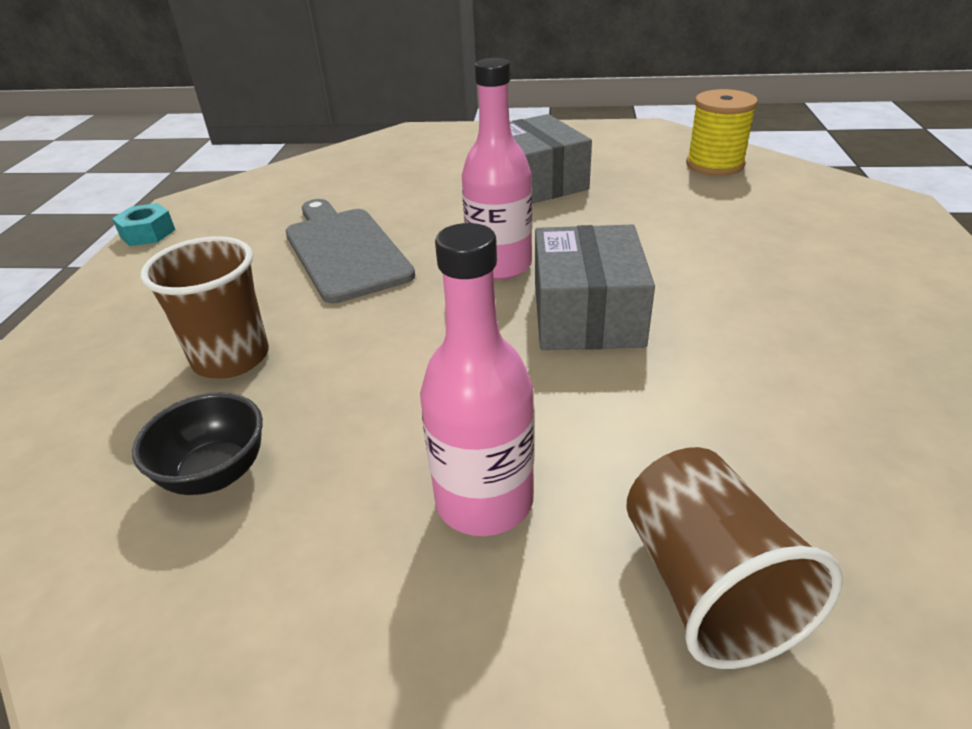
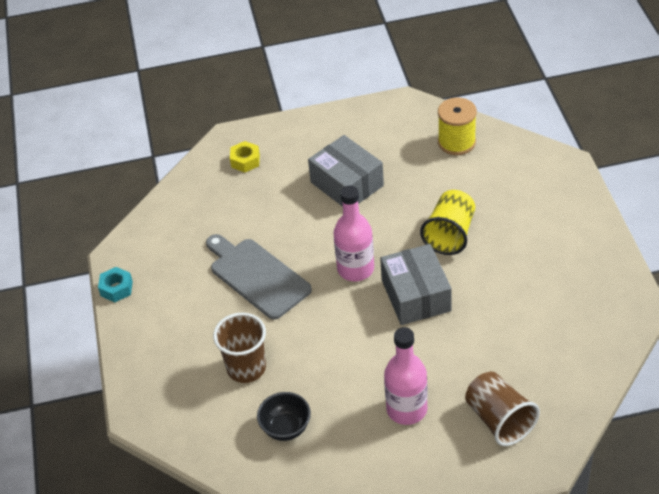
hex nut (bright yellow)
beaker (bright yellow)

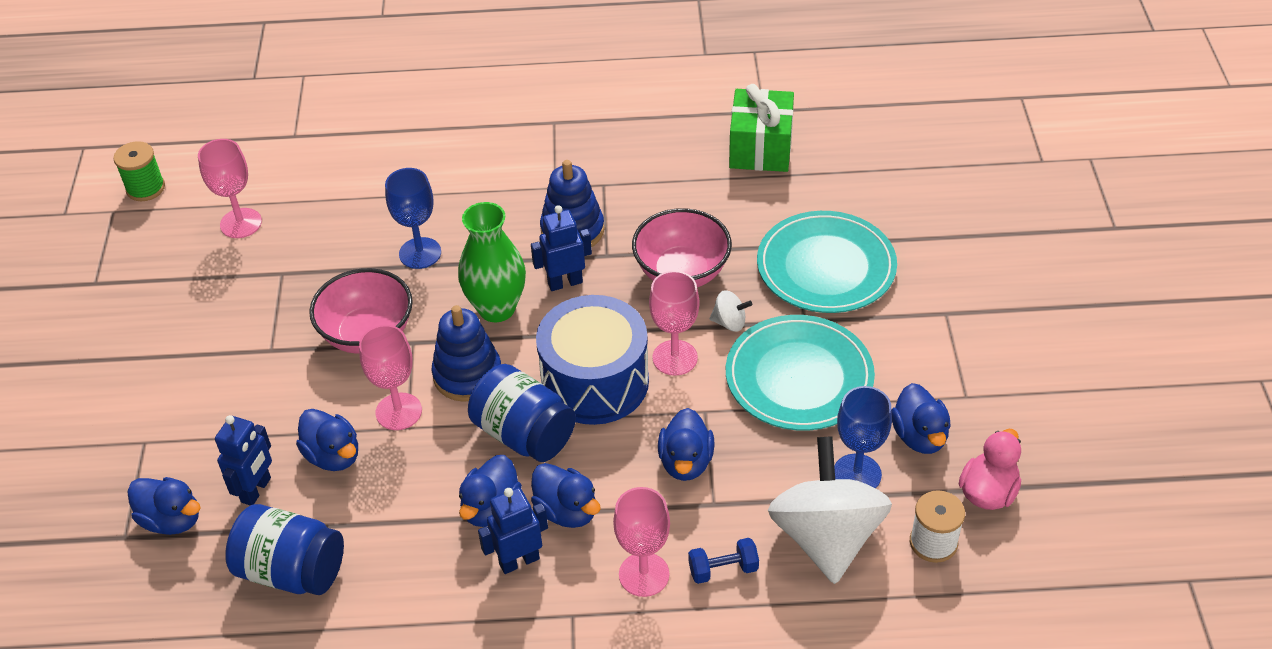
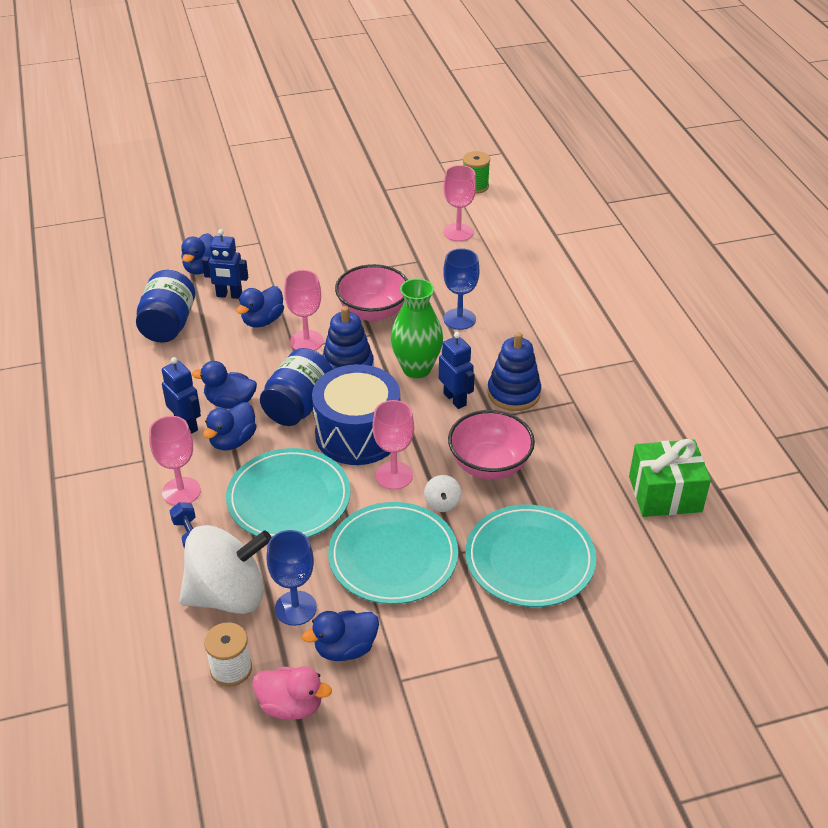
plate (turquoise) (no. 1 from left)

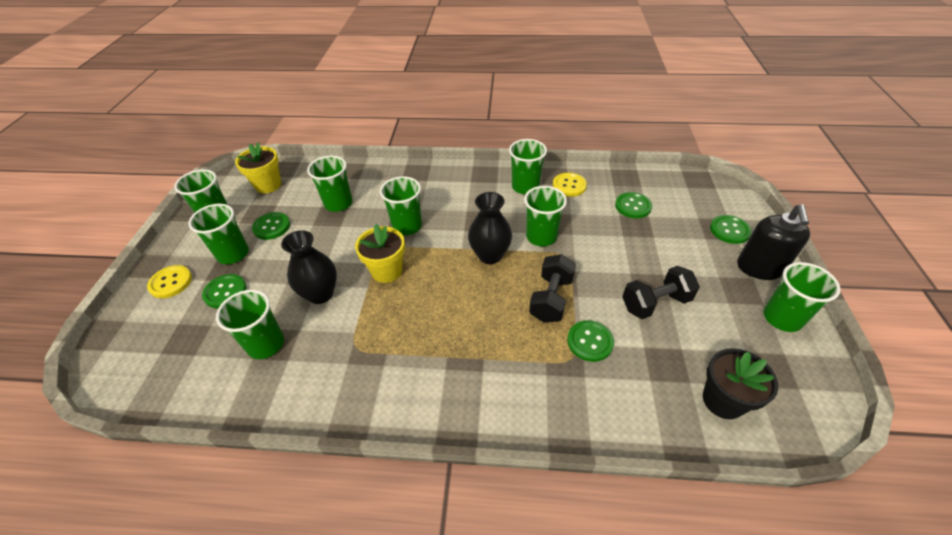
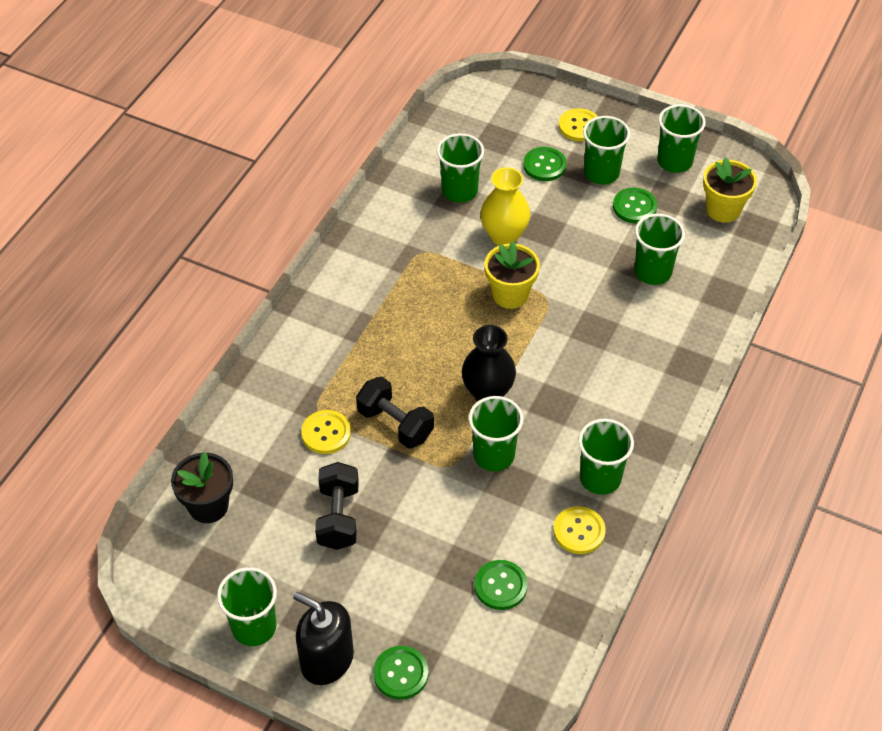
beaker (emerald) (no. 5 from left in the first image)
flower vase (bright yellow)
button (bright yellow) (no. 1 from left)

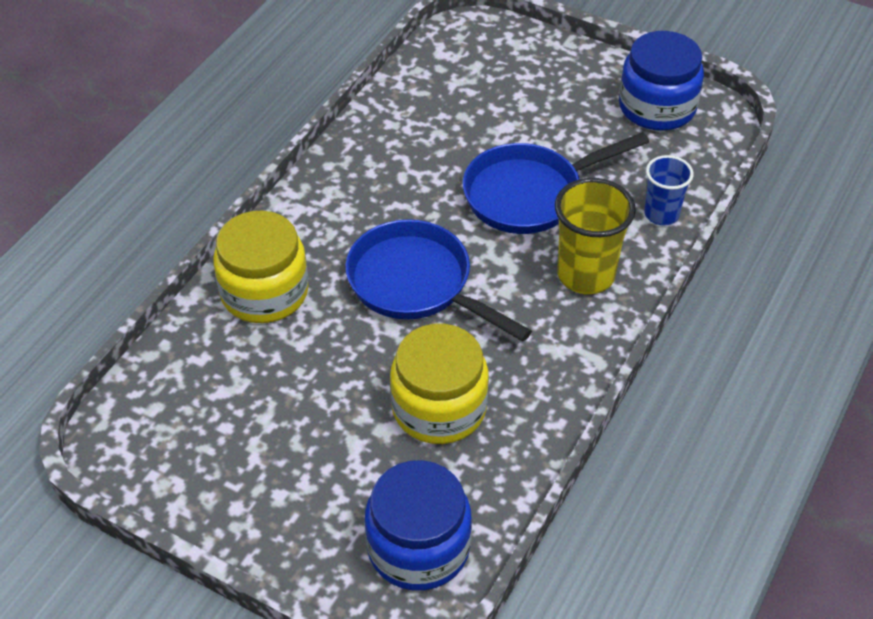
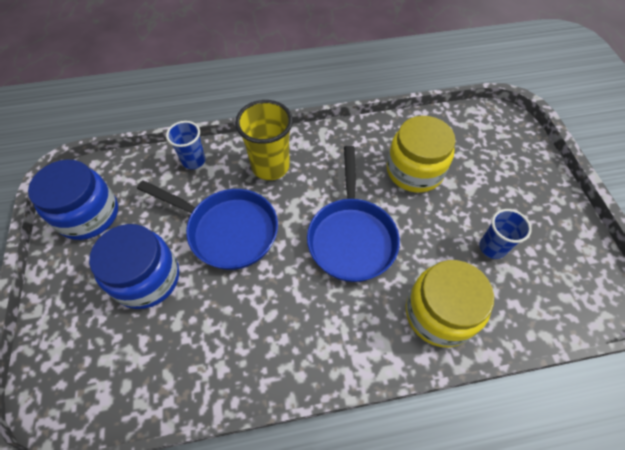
beaker (royal blue) (no. 2 from left)
jar (royal blue) (no. 2 from left)

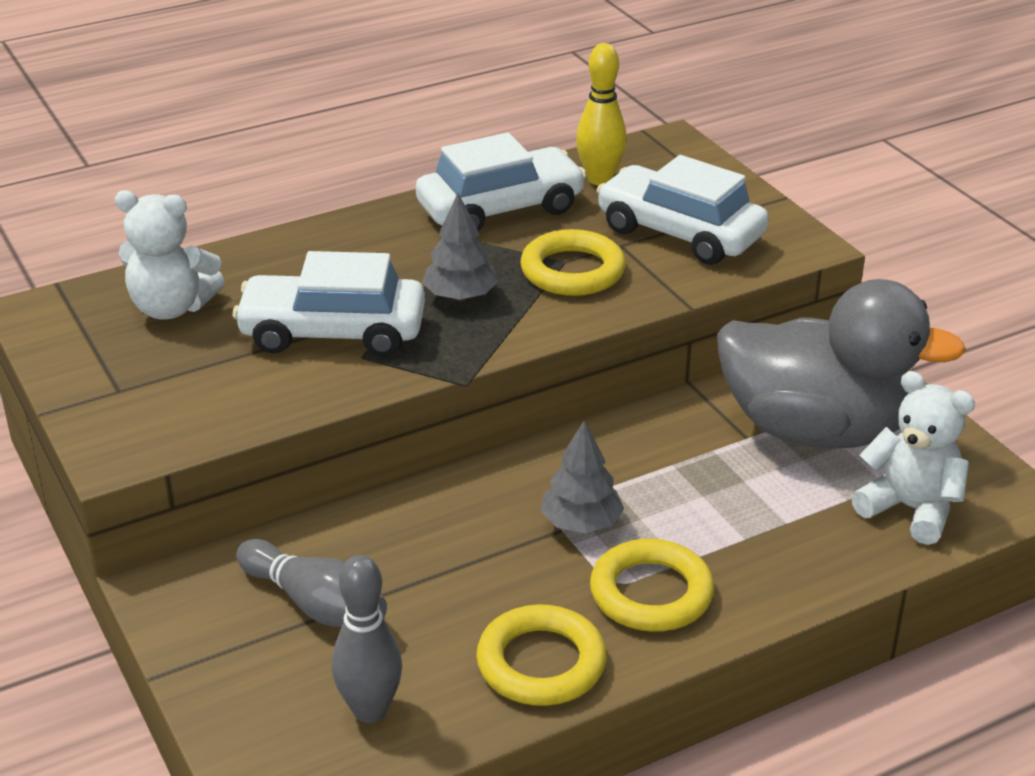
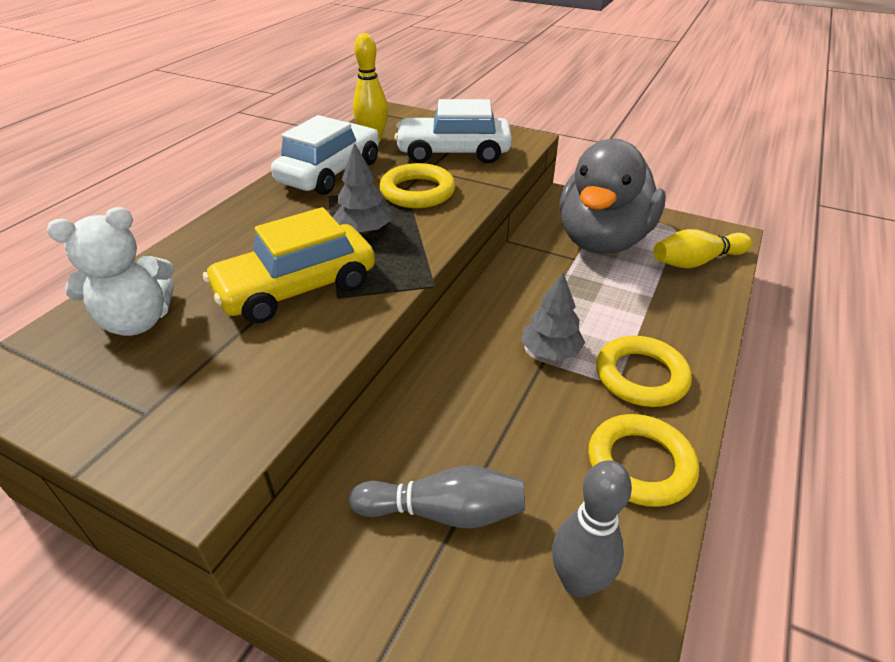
bowling pin (bright yellow) (no. 2 from left)
toy car (bright yellow)
rubber duck (grey)

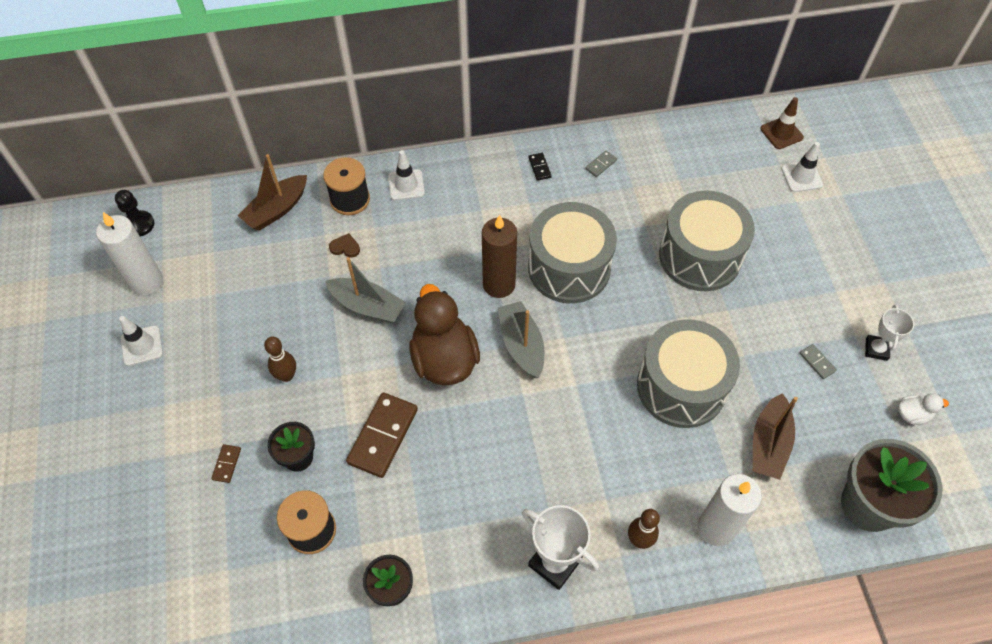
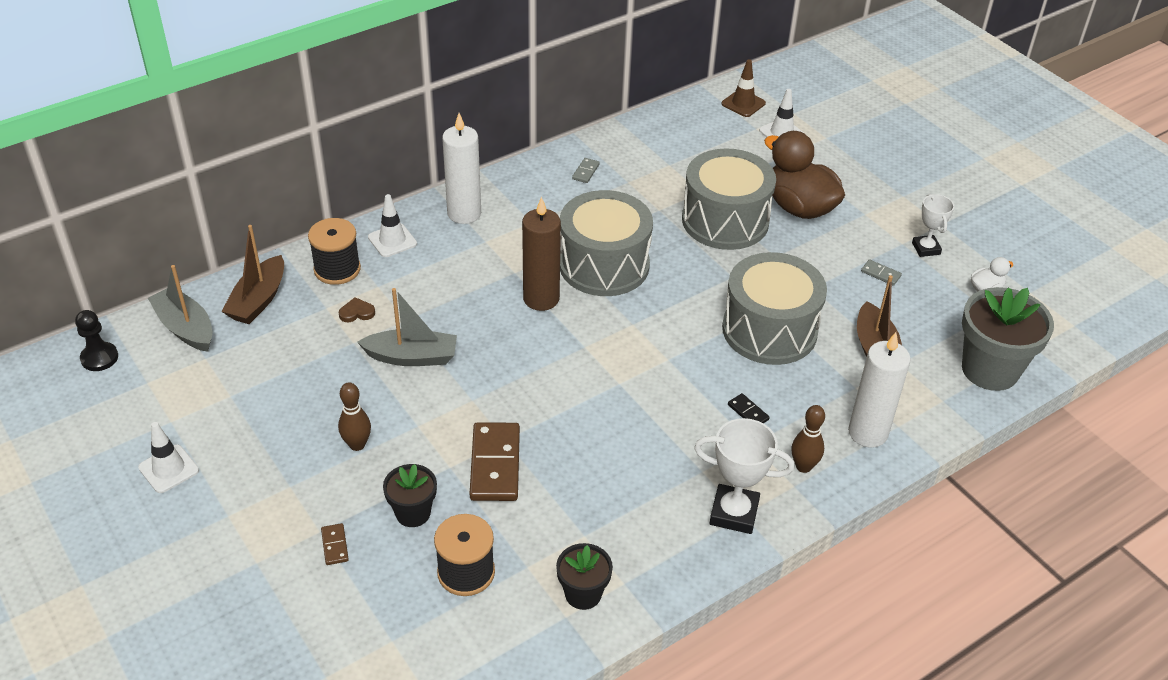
wax candle (white) (no. 1 from left)
rubber duck (russet)
sailboat (grey) (no. 1 from left)
domino tile (jet-black)

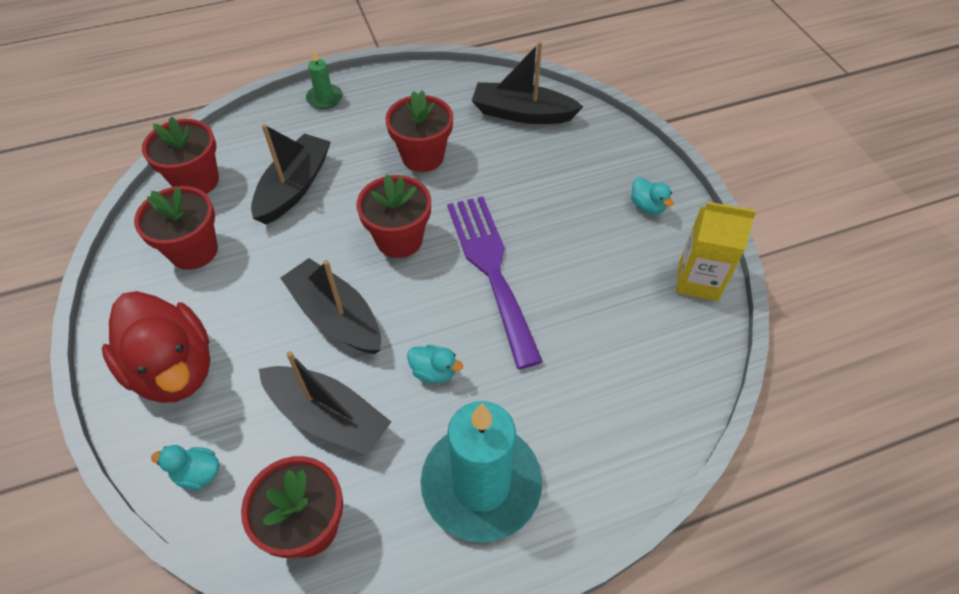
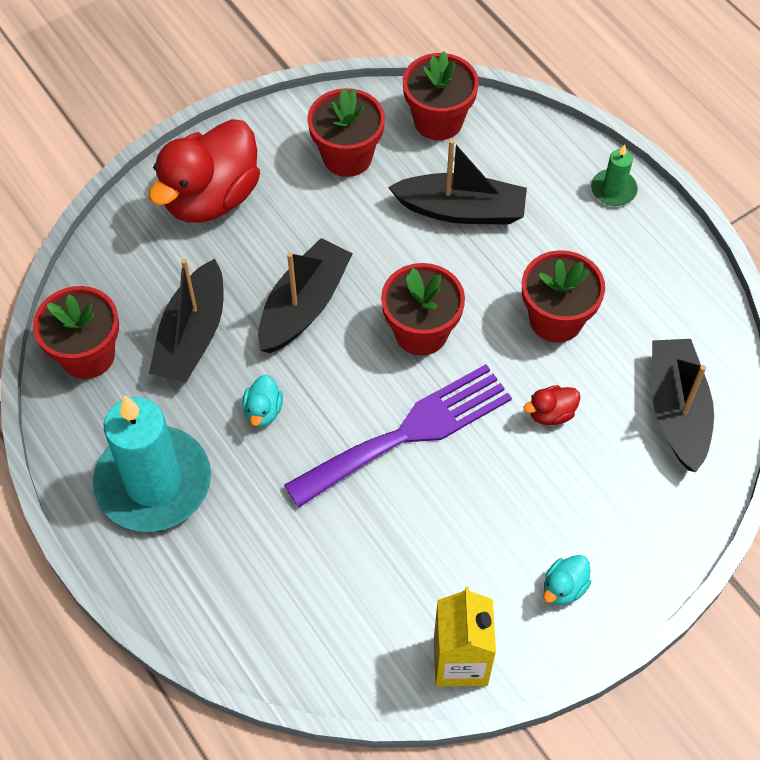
rubber duck (turquoise) (no. 1 from left in the first image)
rubber duck (scarlet) (no. 2 from left)

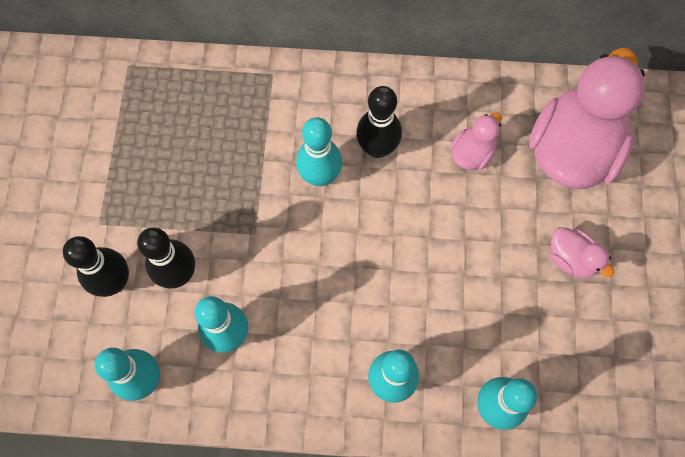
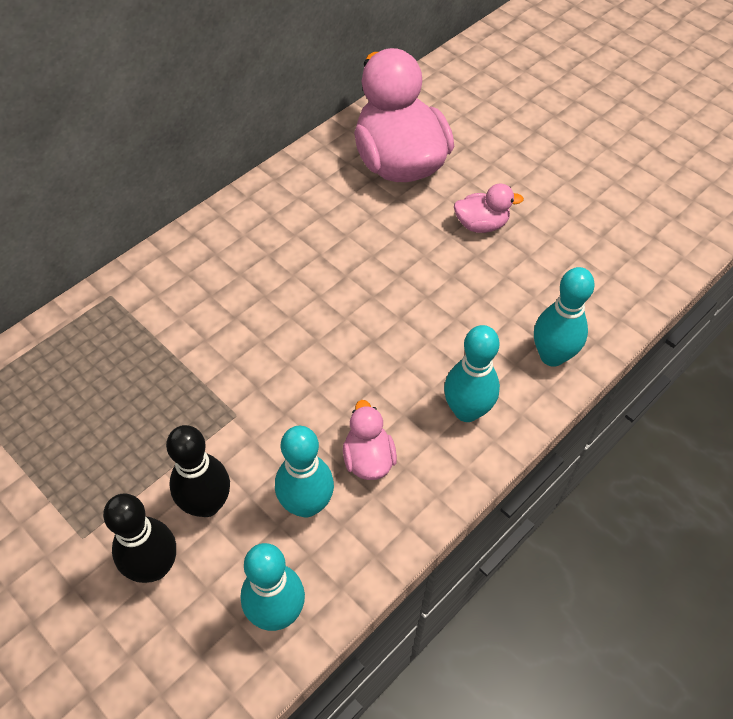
bowling pin (turquoise) (no. 3 from left in the first image)
bowling pin (jet-black) (no. 3 from left in the first image)
rubber duck (rose-pink) (no. 1 from left)

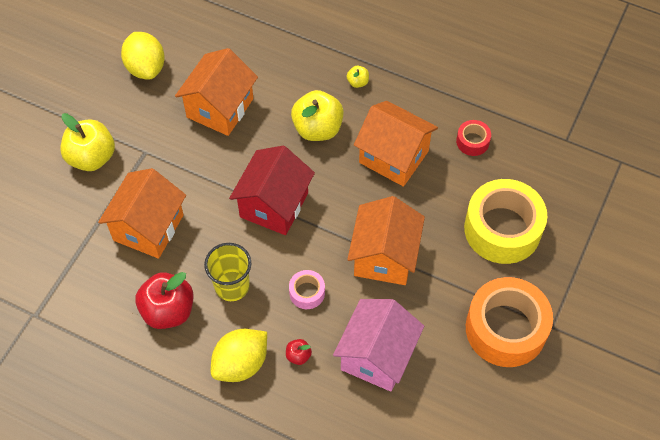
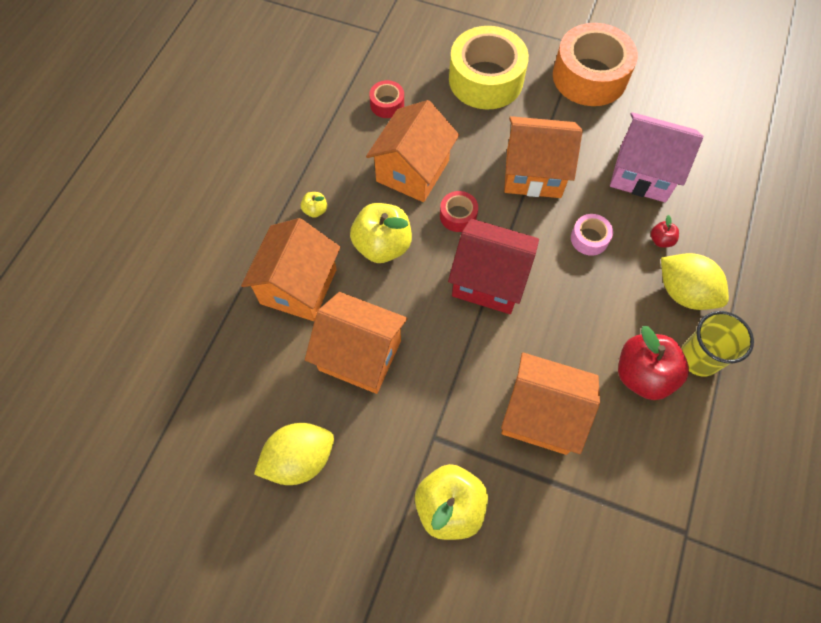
house (bright orange) (no. 1 from left)
roll of tape (scarlet) (no. 2 from left)
beaker (bright yellow)

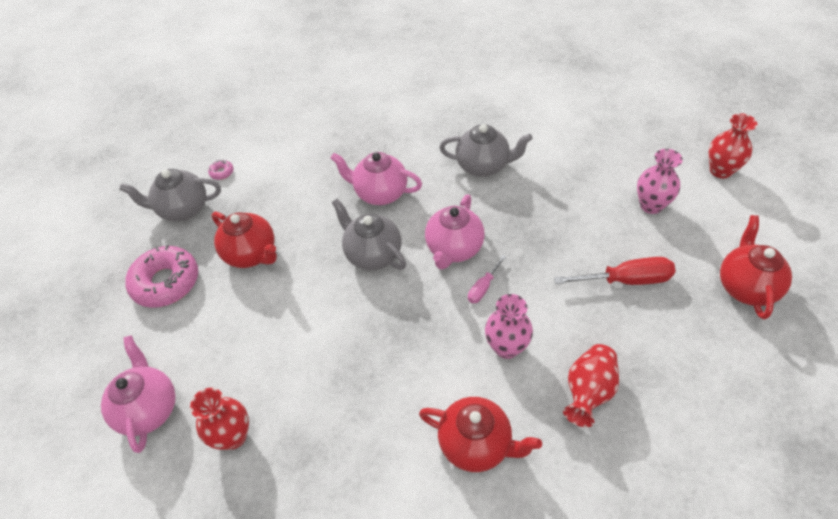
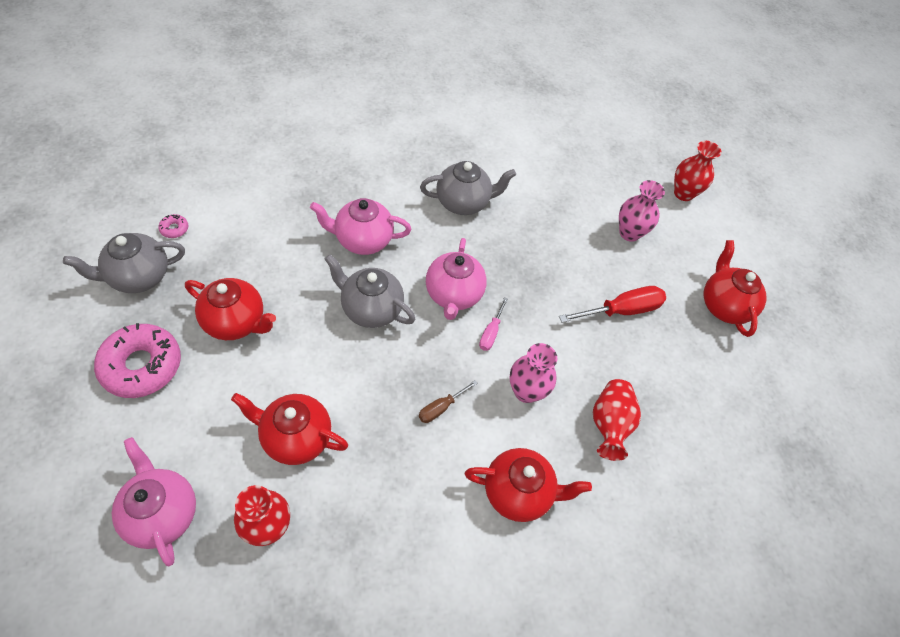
teapot (scarlet) (no. 2 from left)
screwdriver (russet)

